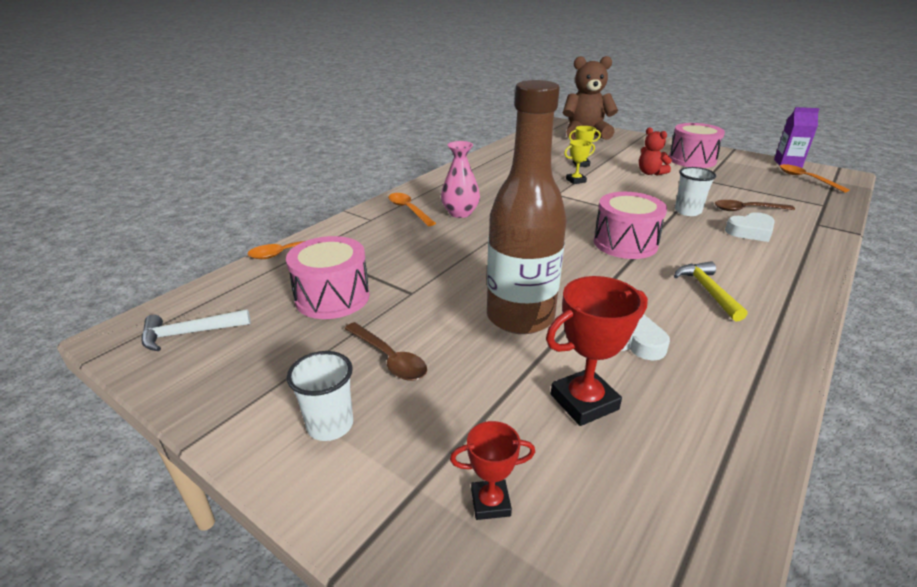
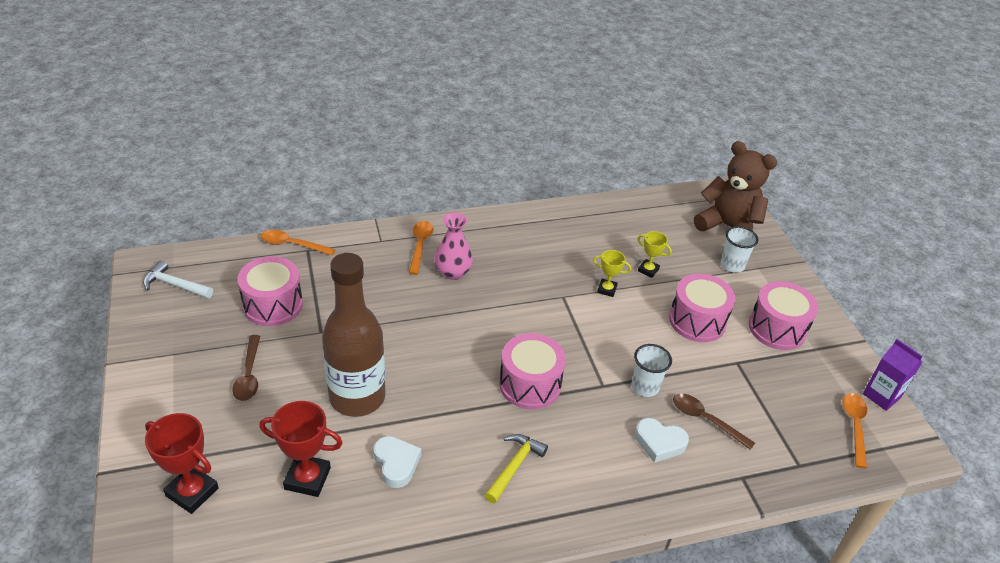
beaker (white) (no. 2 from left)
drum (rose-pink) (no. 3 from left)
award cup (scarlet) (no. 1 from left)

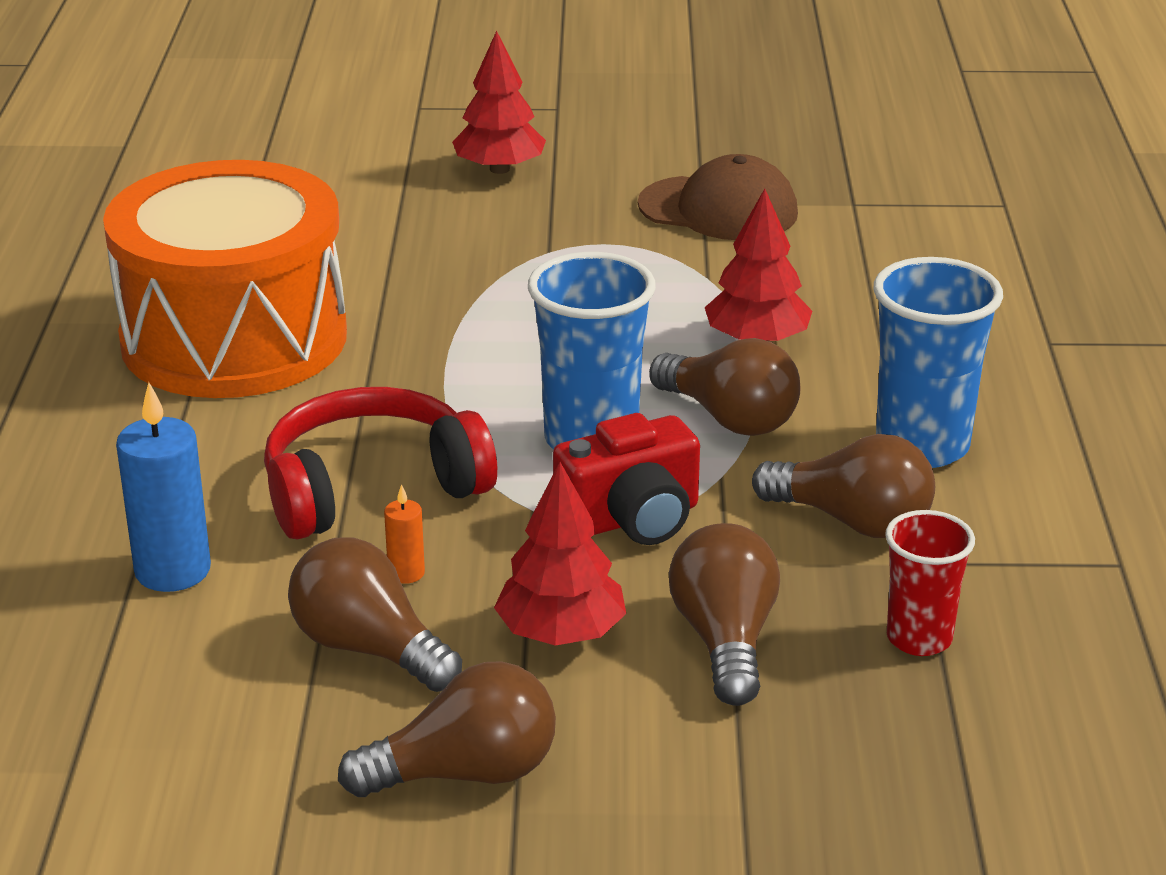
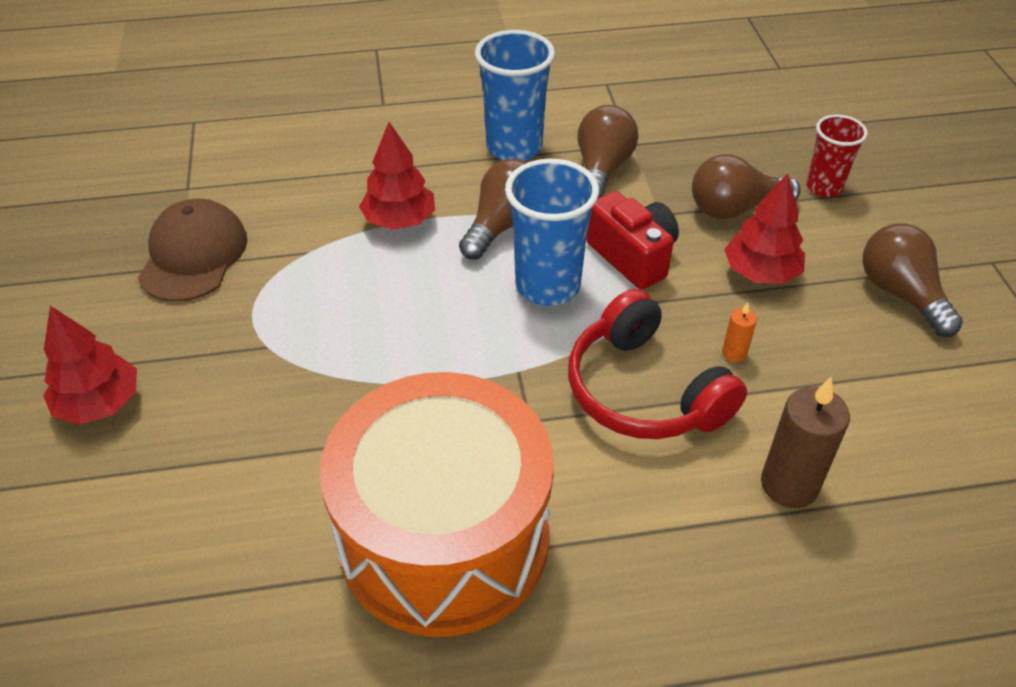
light bulb (russet) (no. 1 from left in the first image)
beaker (scarlet)
wax candle (russet)

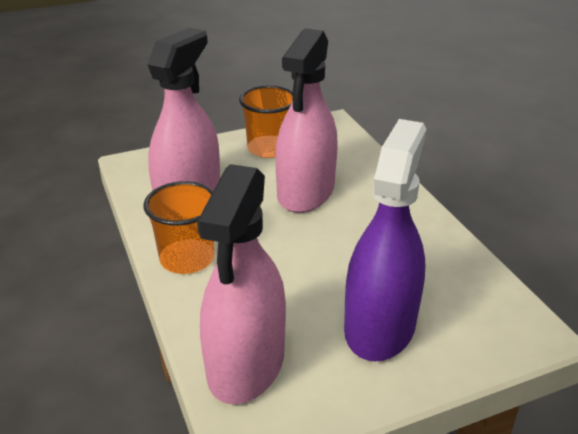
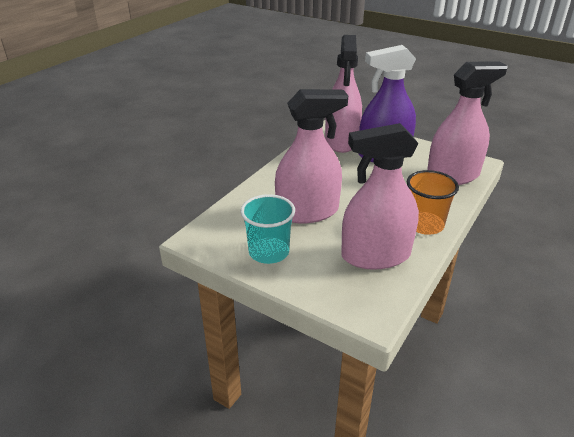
spray cleaner (rose-pink) (no. 2 from left)
beaker (turquoise)

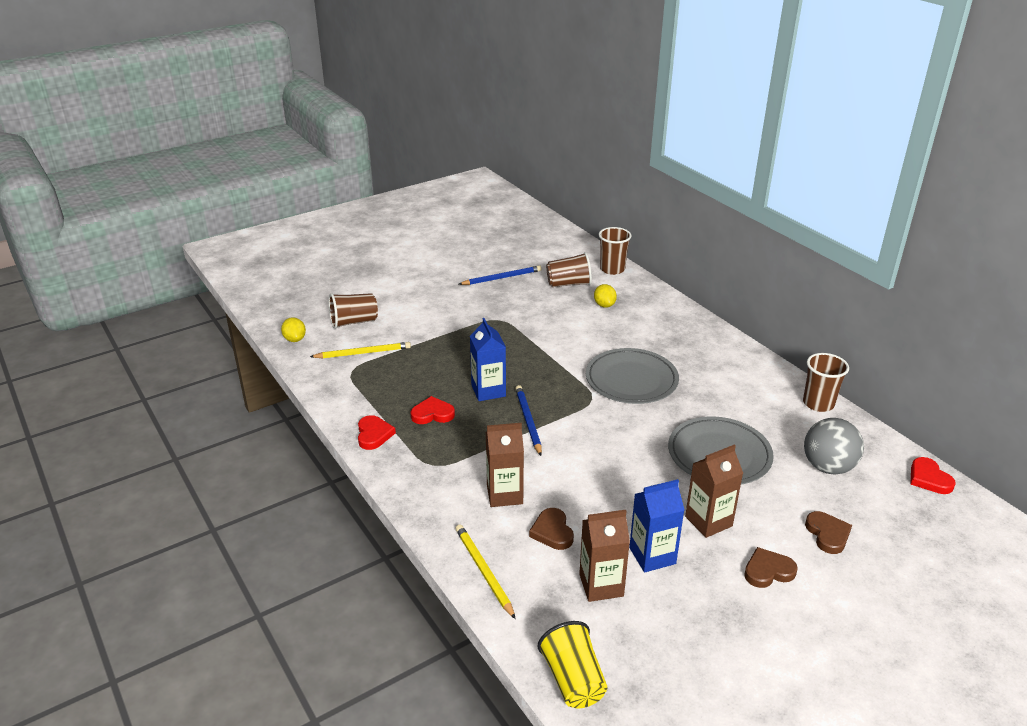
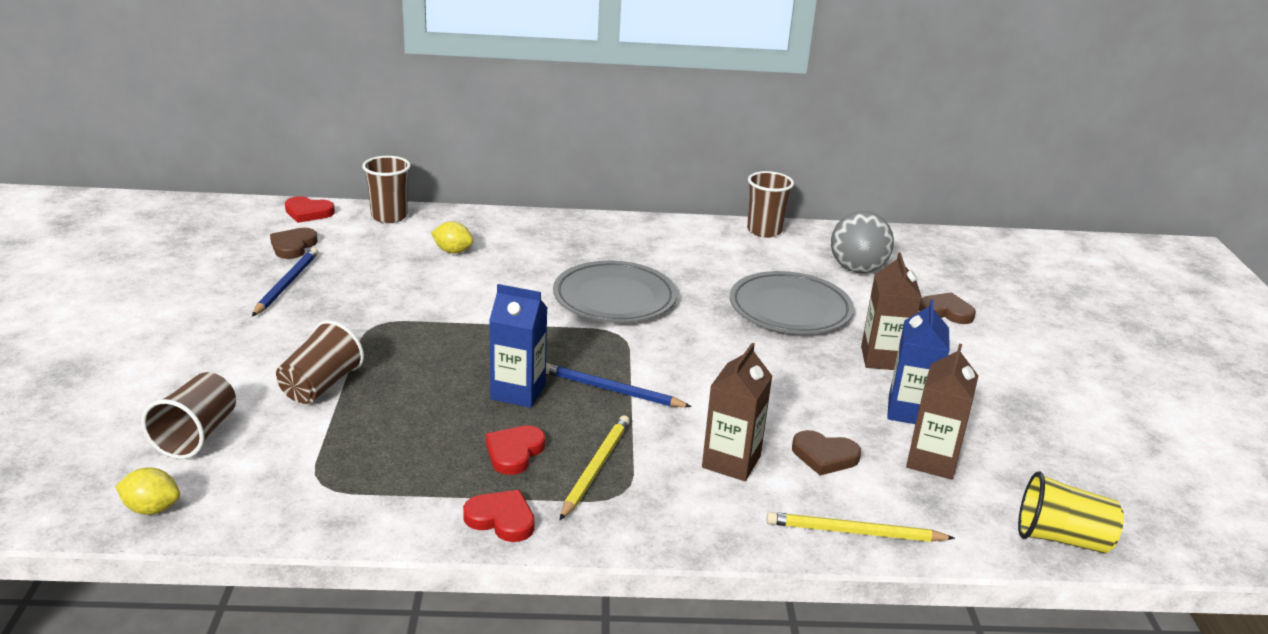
wooden pencil (bright yellow) (no. 1 from left)
beaker (russet) (no. 2 from left)
heart shape (russet) (no. 1 from left)
heart shape (scarlet) (no. 1 from left)

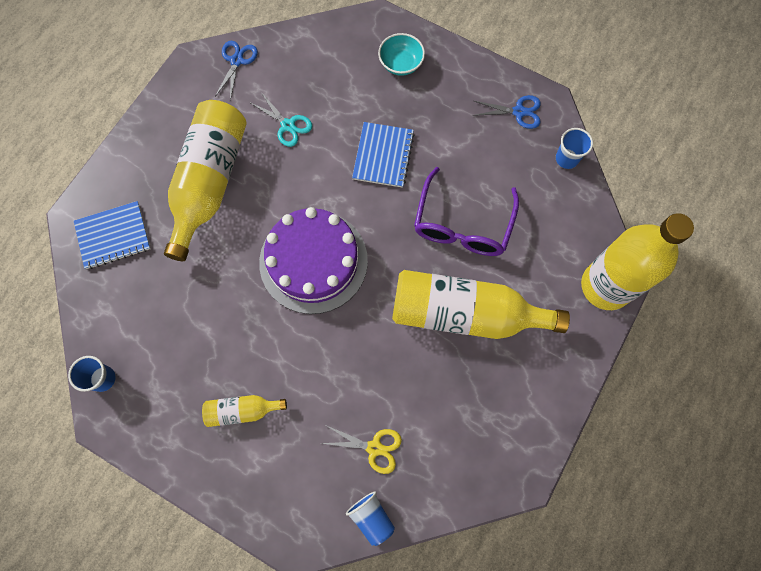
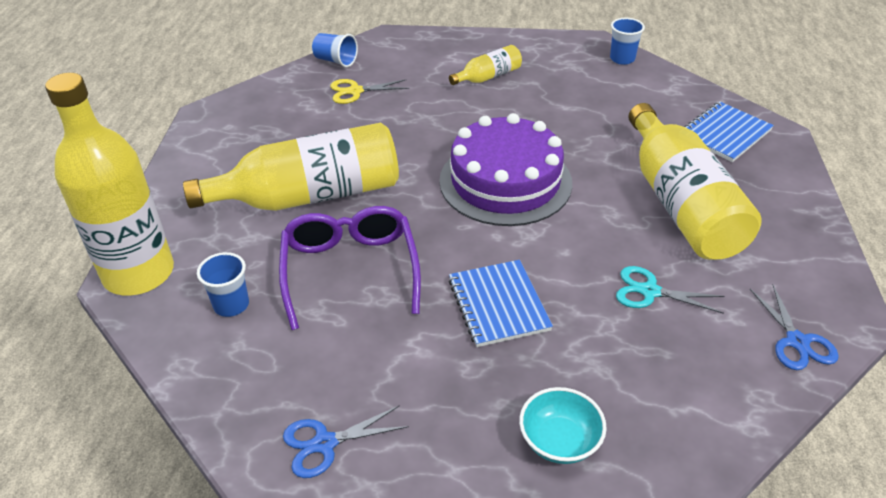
beaker (royal blue) (no. 1 from left)

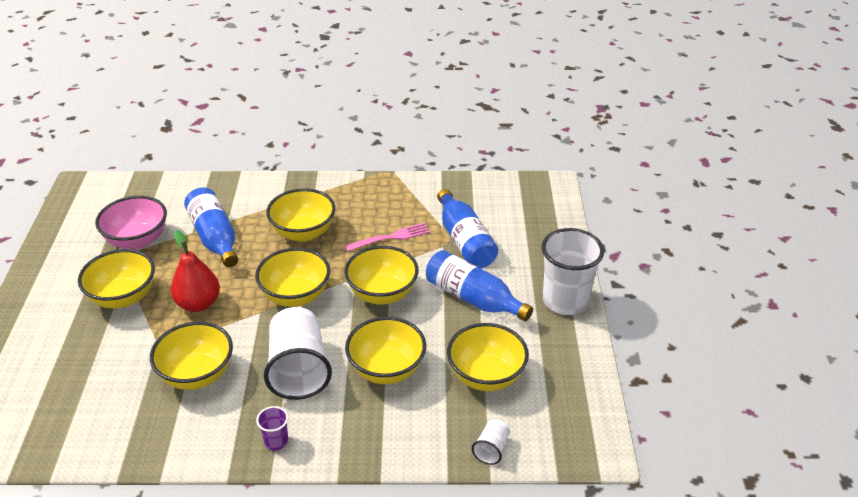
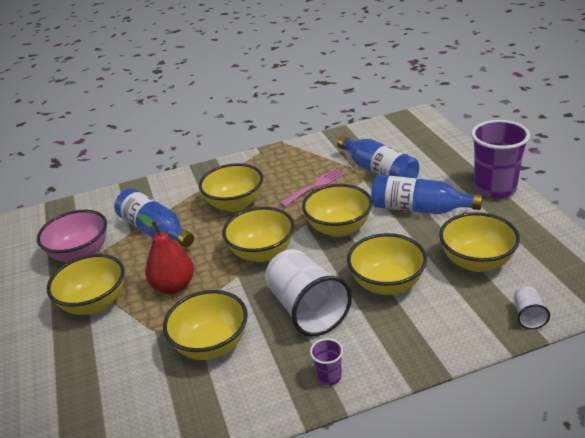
beaker (royal purple) (no. 2 from left)

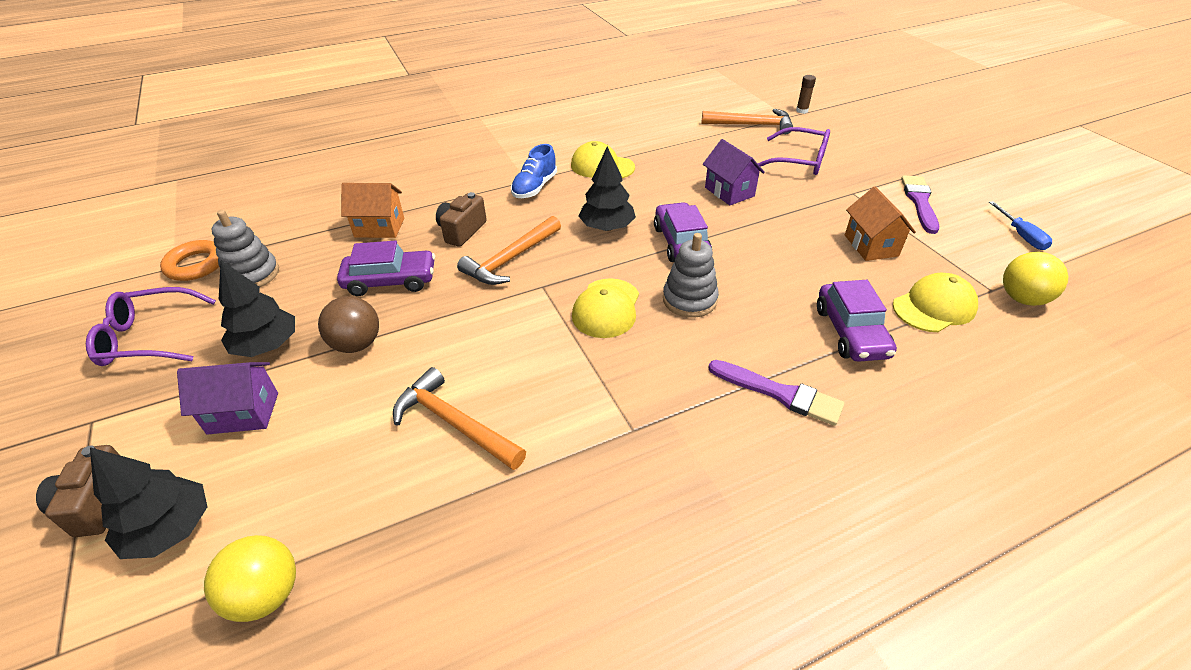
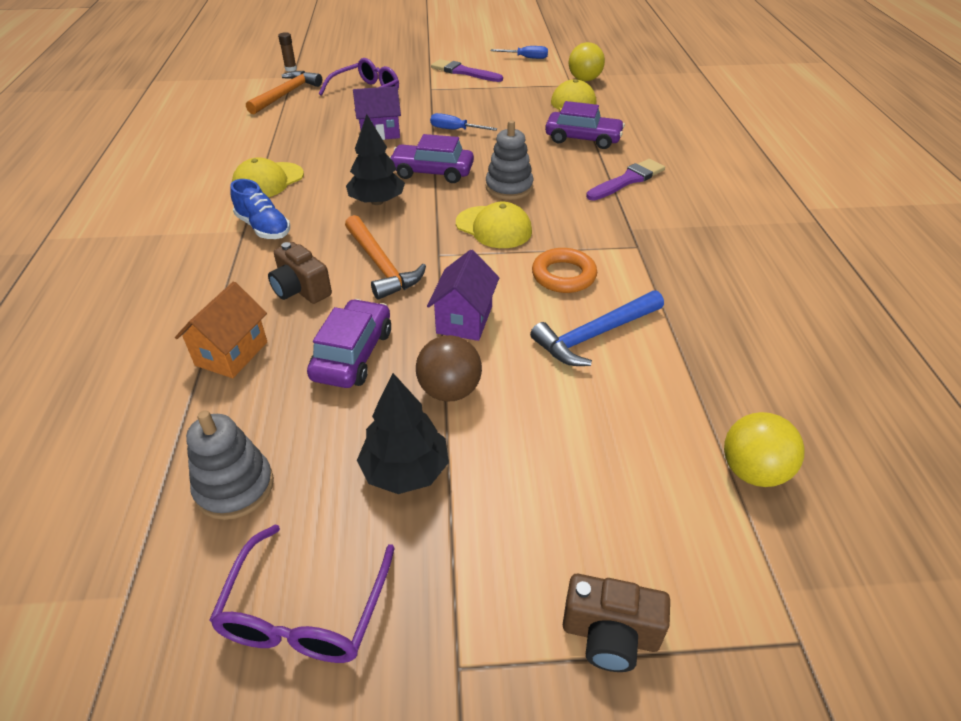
tree (jet-black) (no. 1 from left in the first image)
house (bright orange) (no. 2 from left in the first image)
screwdriver (royal blue) (no. 1 from left)
hoop (bright orange)
house (royal purple) (no. 2 from left)
hammer (royal blue)

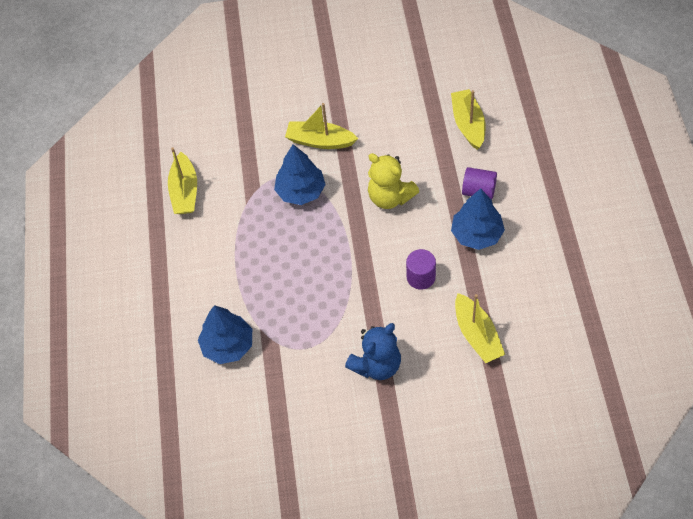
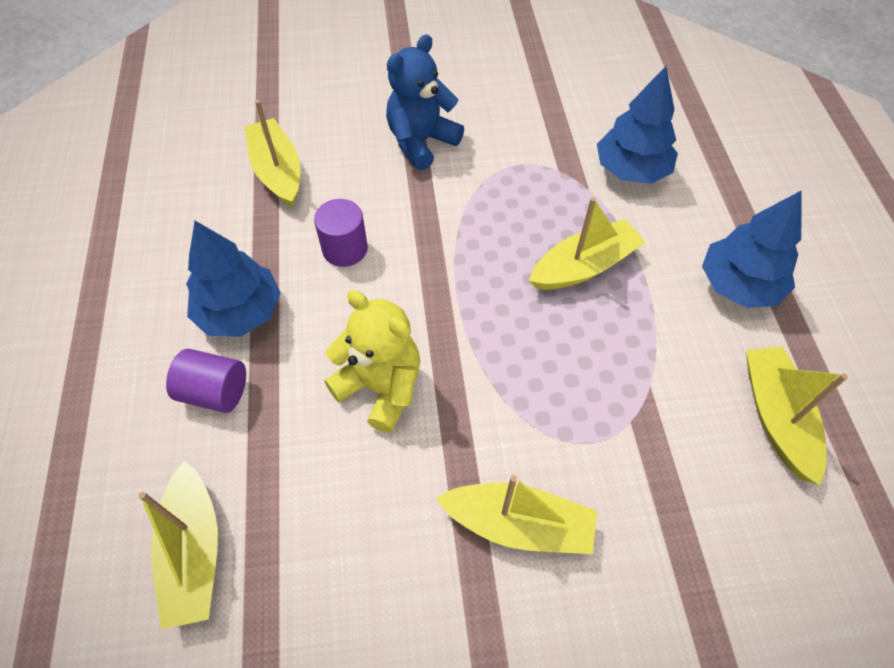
sailboat (bright yellow) (no. 4 from left)
tree (royal blue) (no. 3 from left)

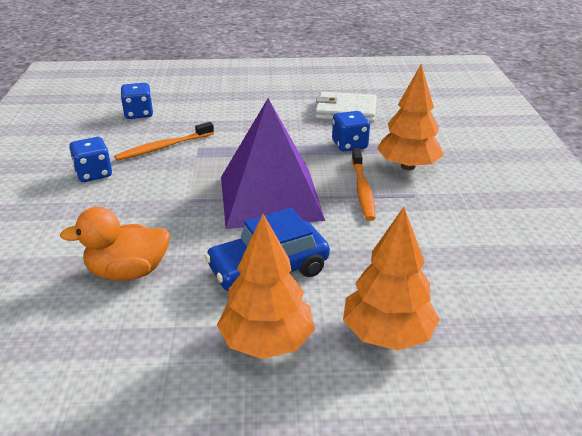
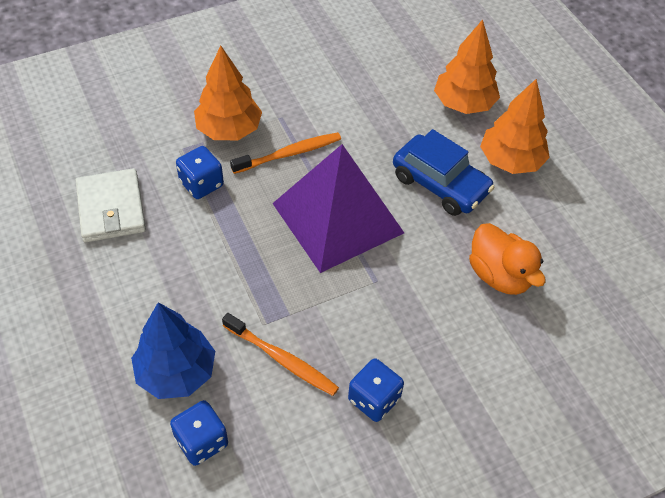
tree (royal blue)

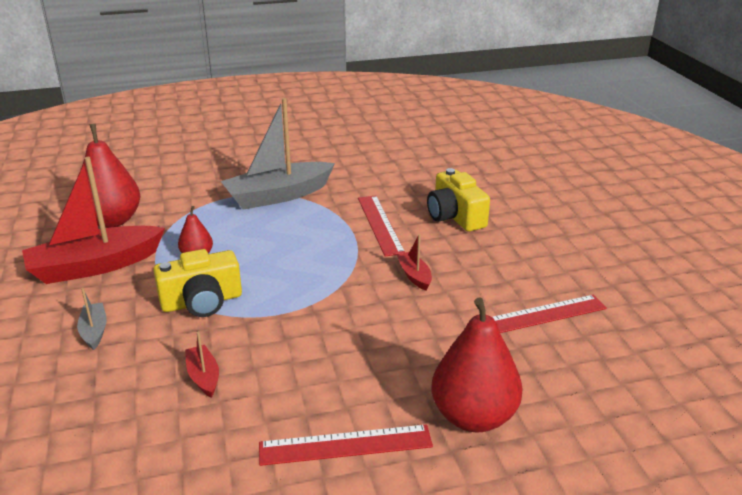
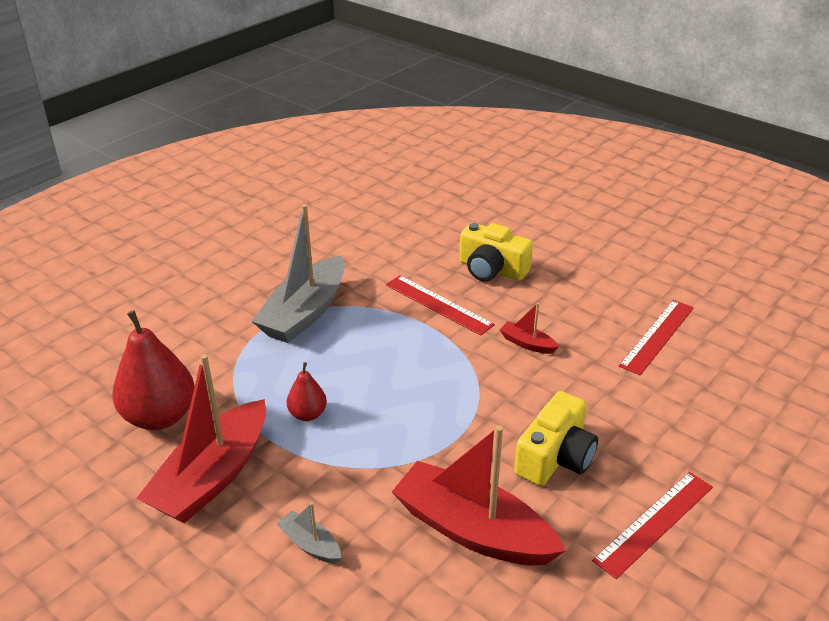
pear (scarlet) (no. 3 from left in the first image)
camera (bright yellow) (no. 2 from left)
sailboat (scarlet) (no. 2 from left)

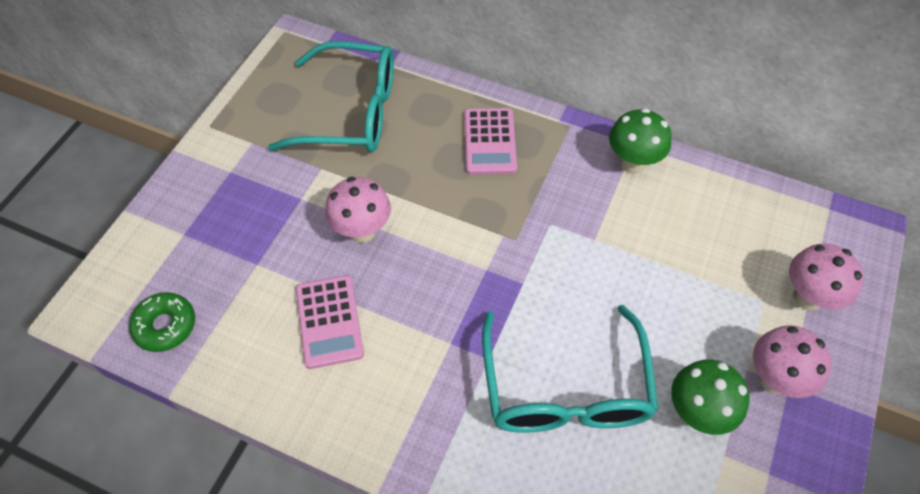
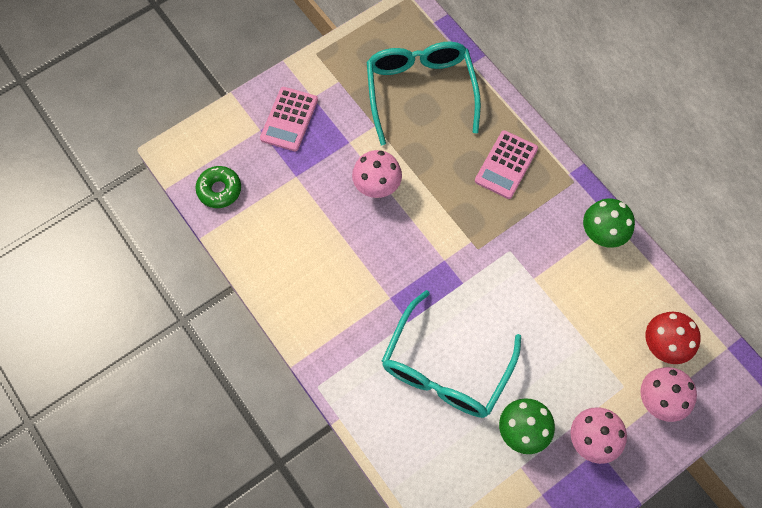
mushroom (scarlet)
adding machine (rose-pink) (no. 1 from left)
spectacles (turquoise) (no. 1 from left)

